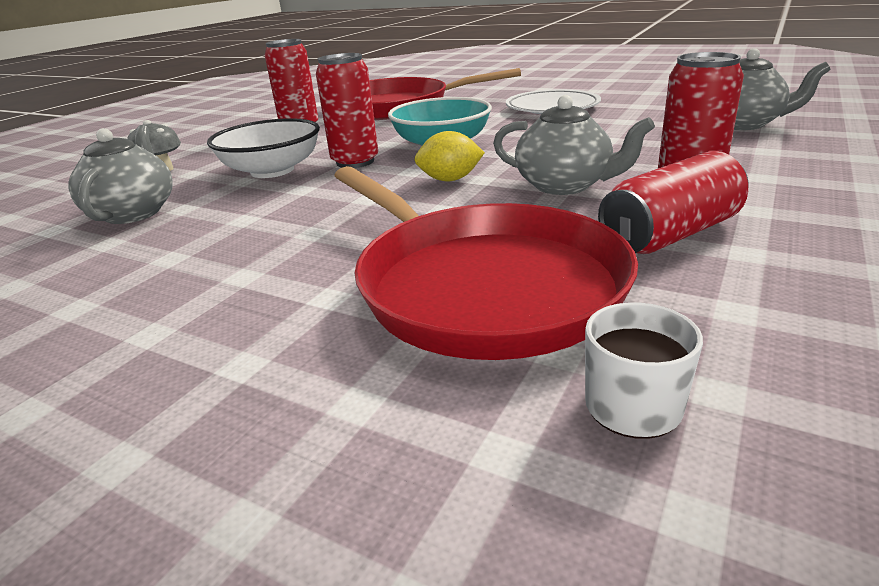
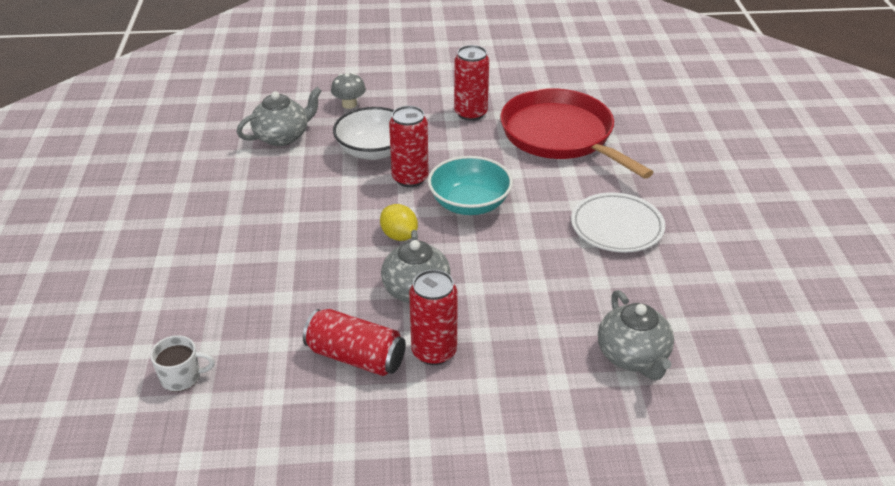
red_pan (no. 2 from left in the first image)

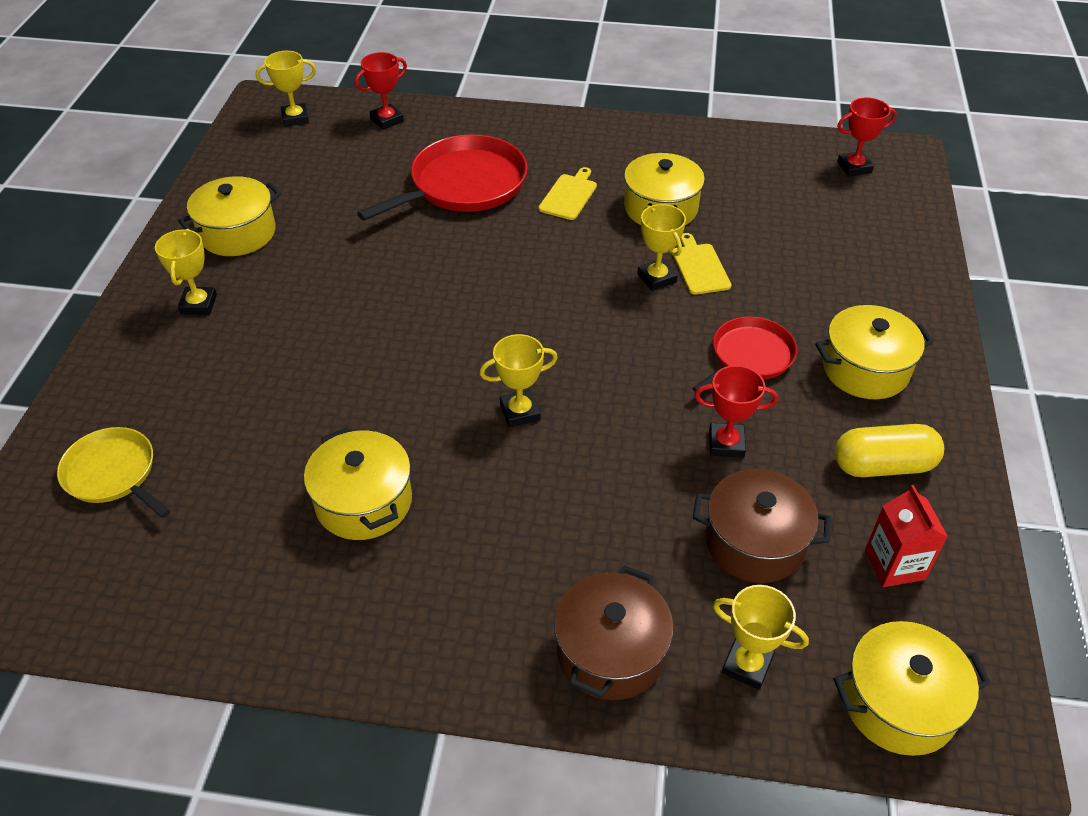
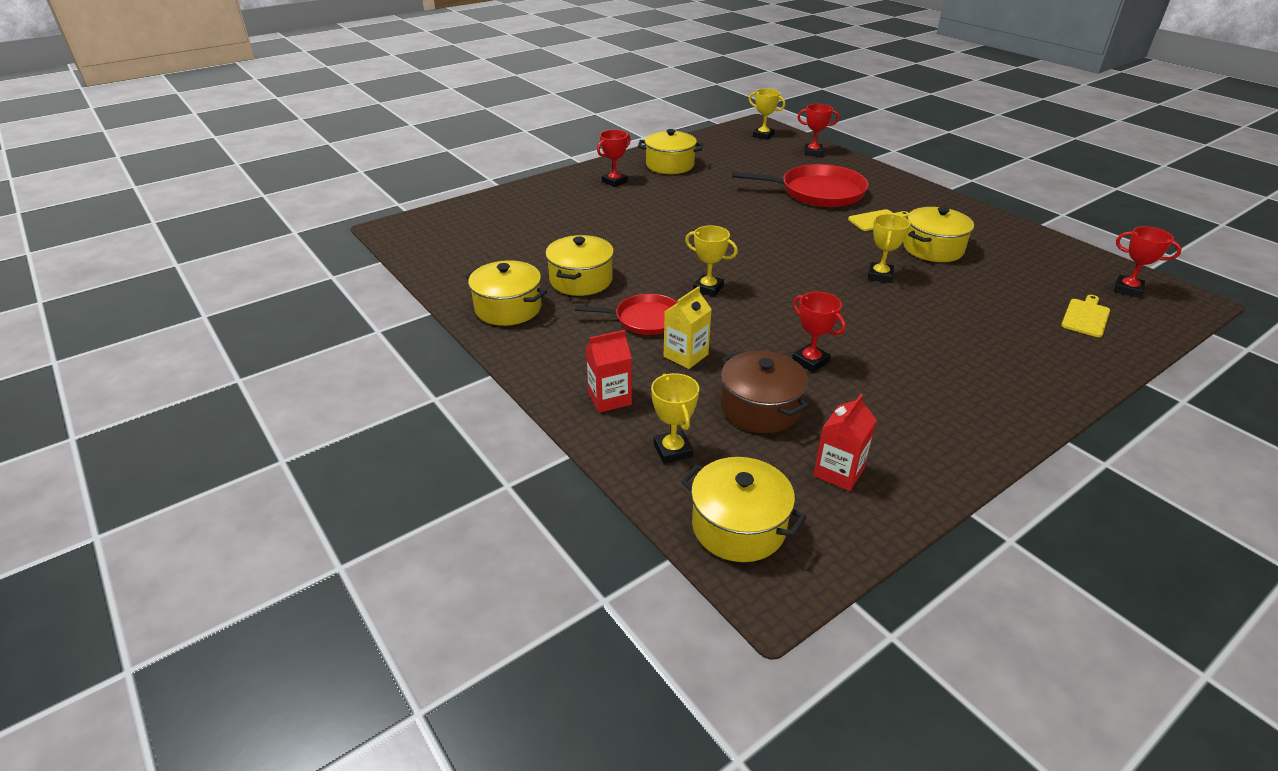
red_trophy (no. 1 from left); yellow_cutting_board (no. 2 from left); yellow_pot (no. 1 from left); red_pan (no. 1 from left); yellow_capsule; yellow_pan; red_carton (no. 1 from left); yellow_carton

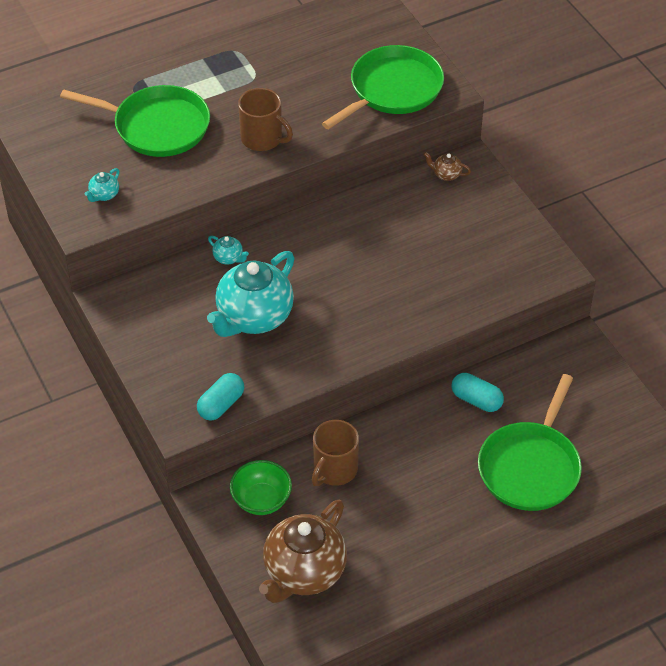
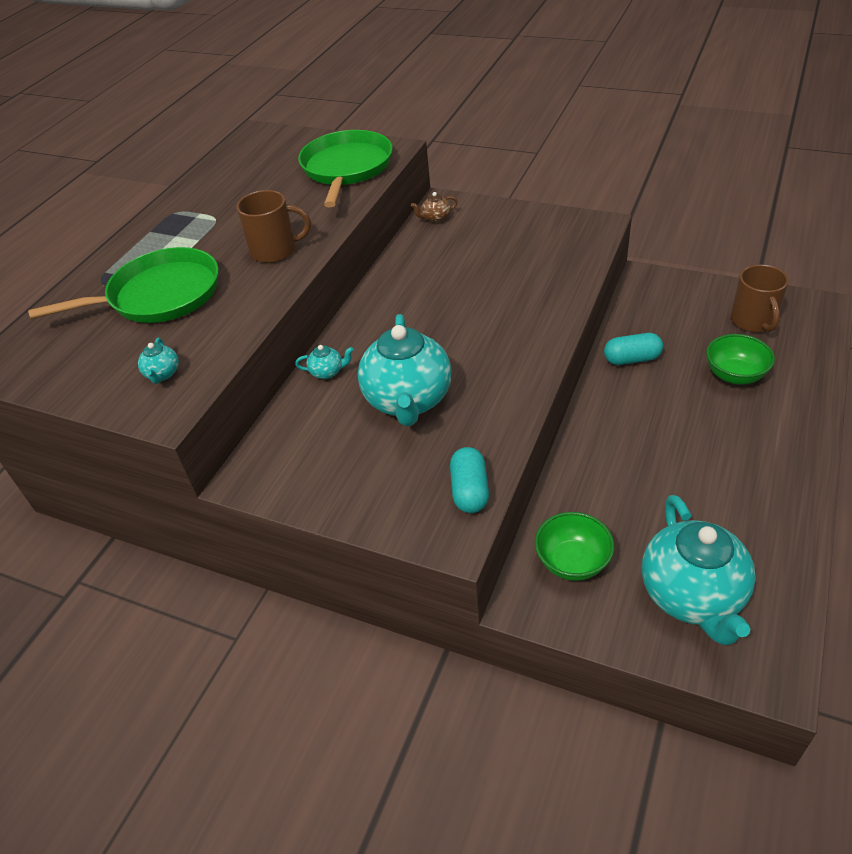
green_bowl (no. 2 from left); brown_mug (no. 2 from left); turquoise_teapot (no. 4 from left)

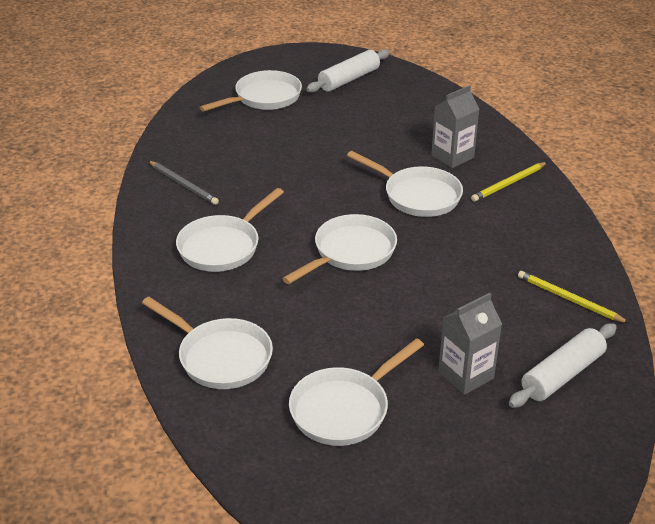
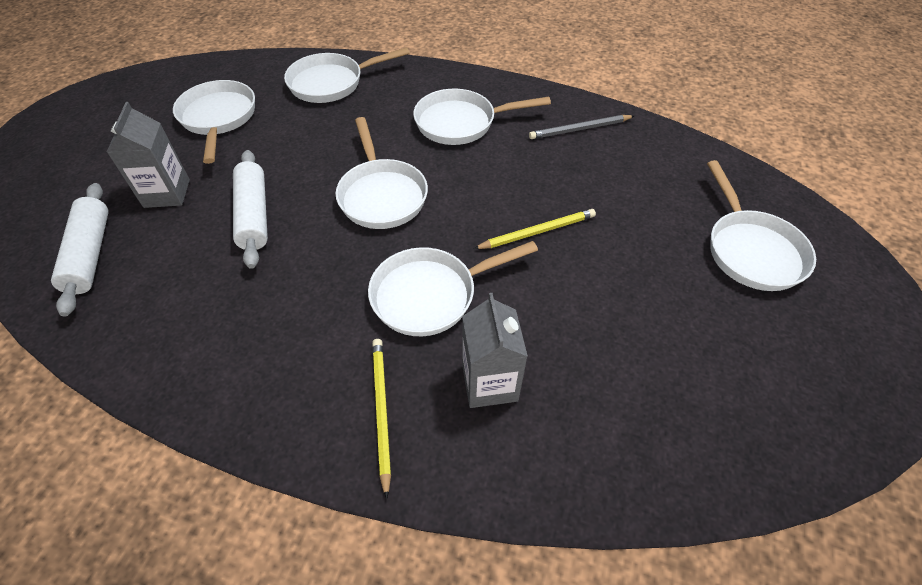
white_rolling_pin (no. 2 from left); white_pan (no. 5 from left); yellow_pencil (no. 2 from left)

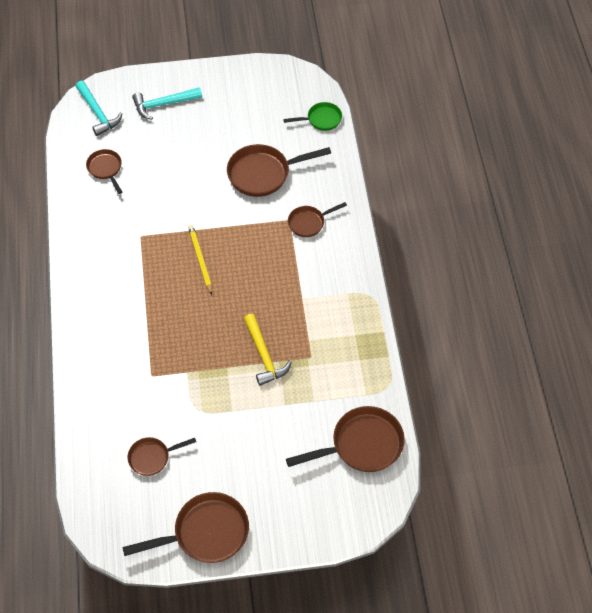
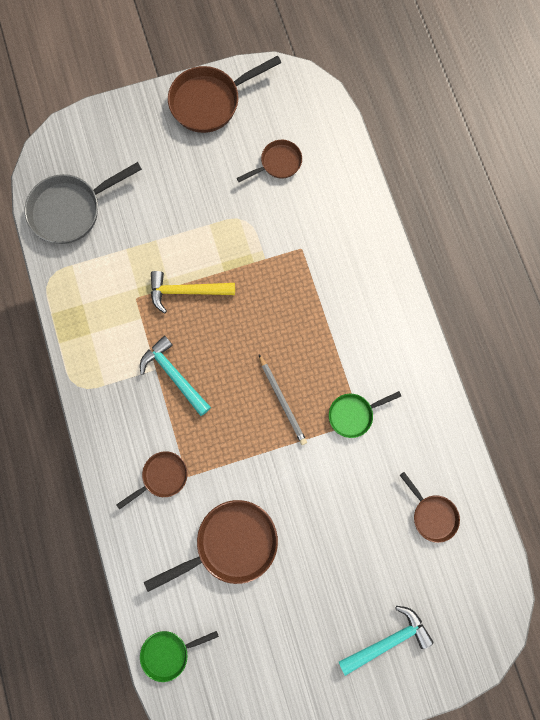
turquoise_hammer (no. 1 from left); grey_pencil; yellow_hammer; grey_pan; green_pan (no. 2 from left)

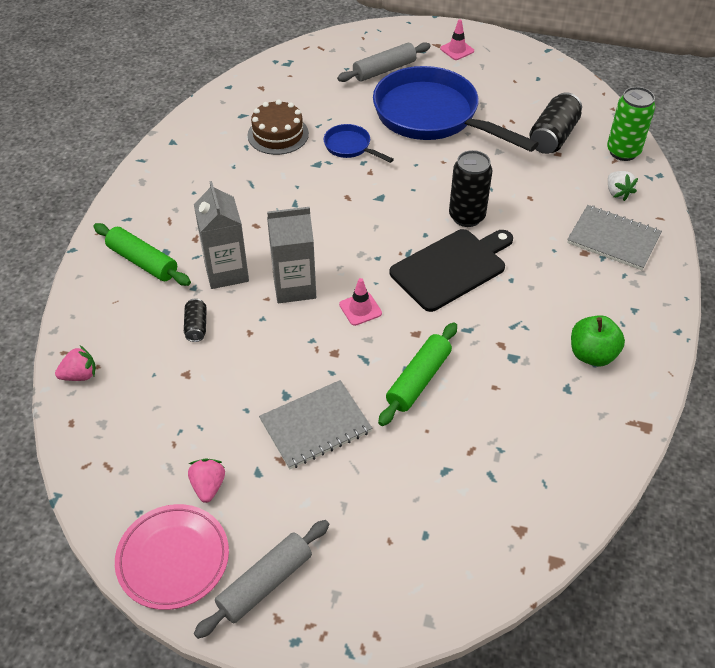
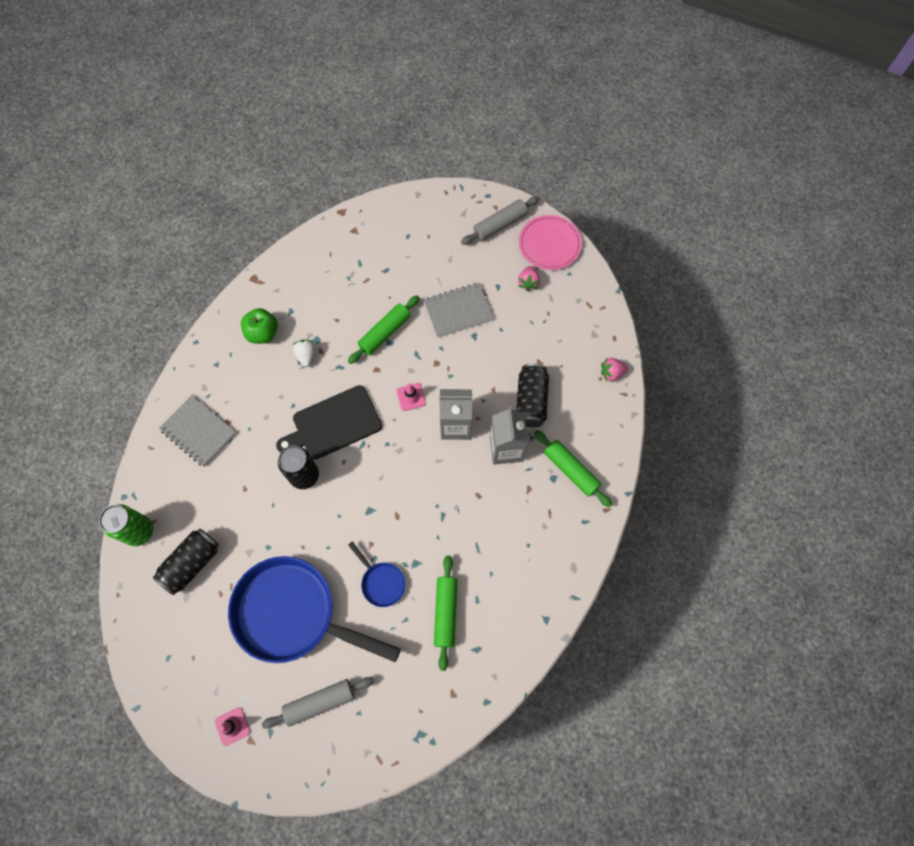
blue_pan (no. 1 from left); green_rolling_pin (no. 2 from left); white_strawberry; black_can (no. 3 from left)

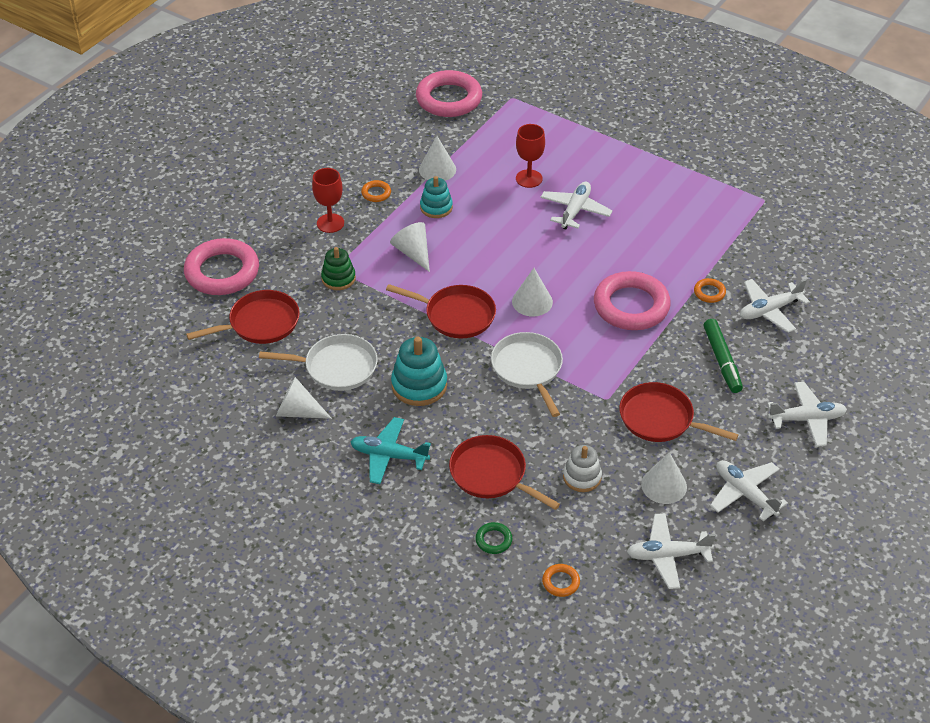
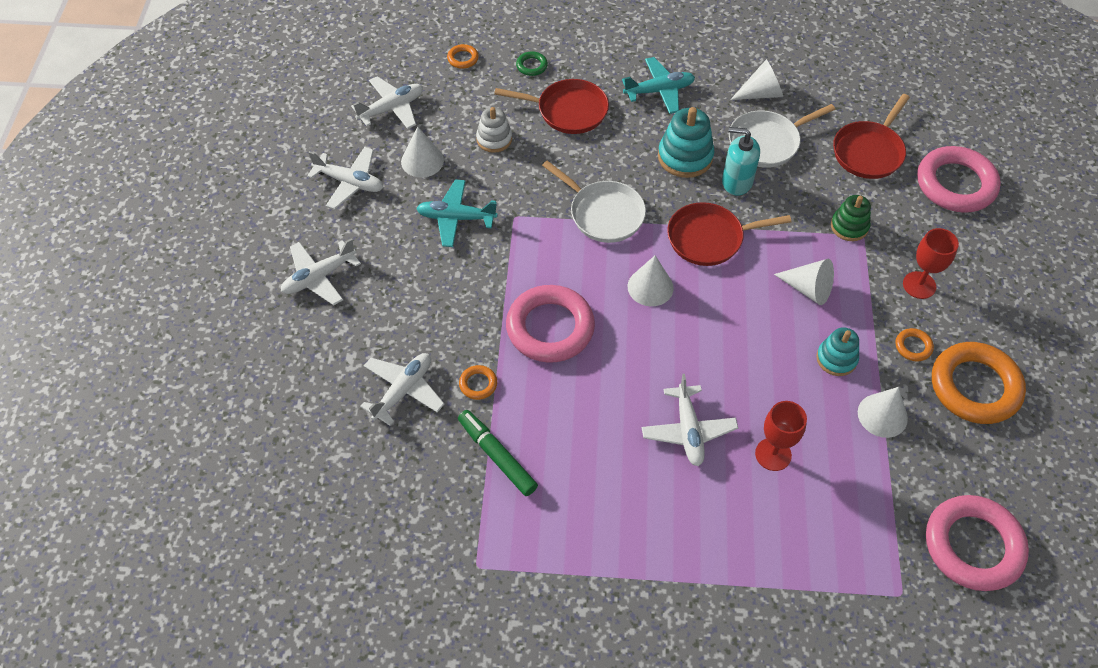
green_marker; turquoise_plane (no. 1 from left); turquoise_soap_dispenser; orange_ring (no. 4 from left)

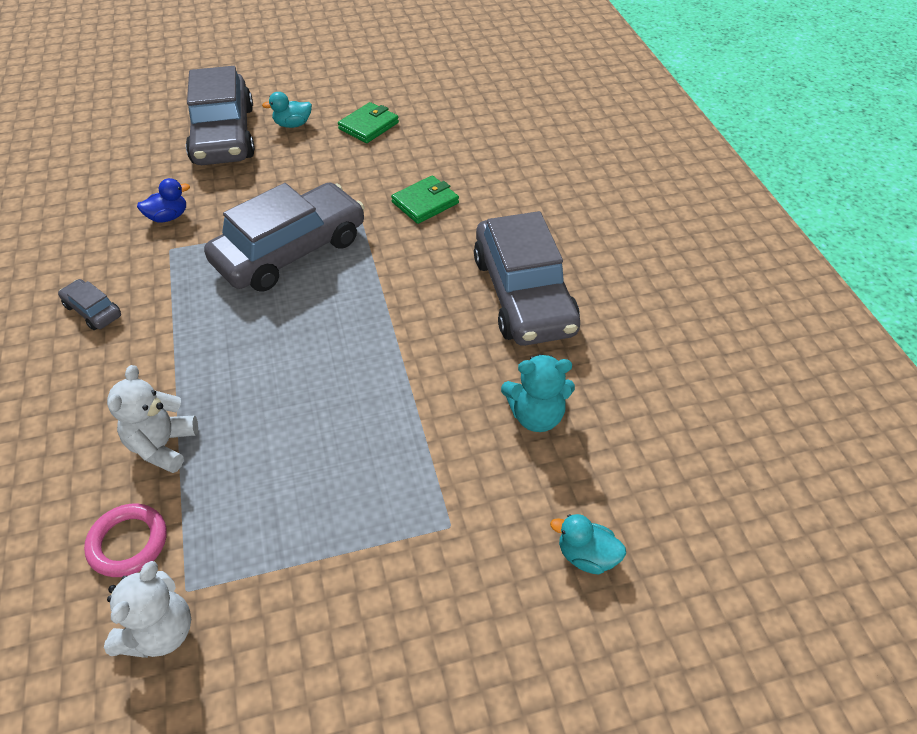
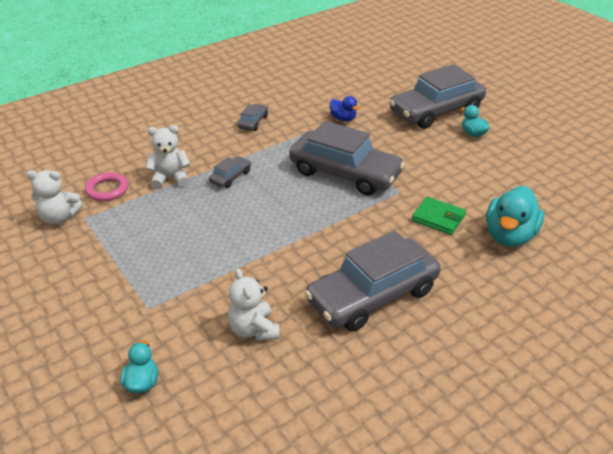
green_wallet (no. 1 from left in the first image); white_teddy_bear (no. 3 from left); grey_car (no. 1 from left); turquoise_duck (no. 3 from left)

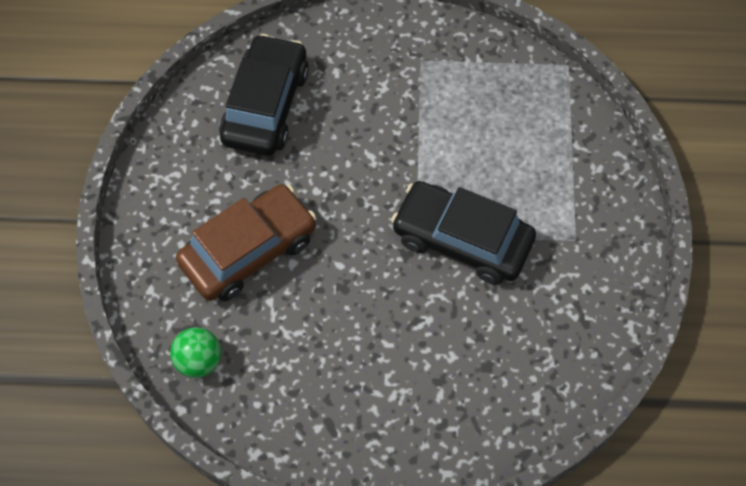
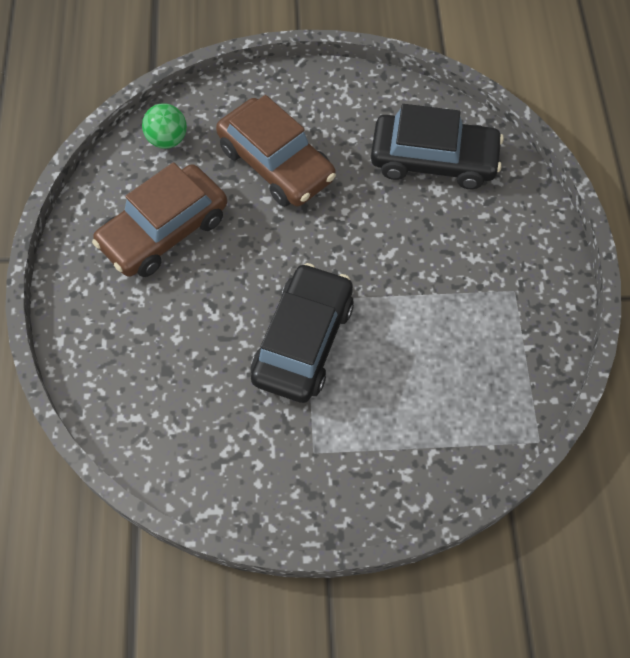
brown_car (no. 1 from left)

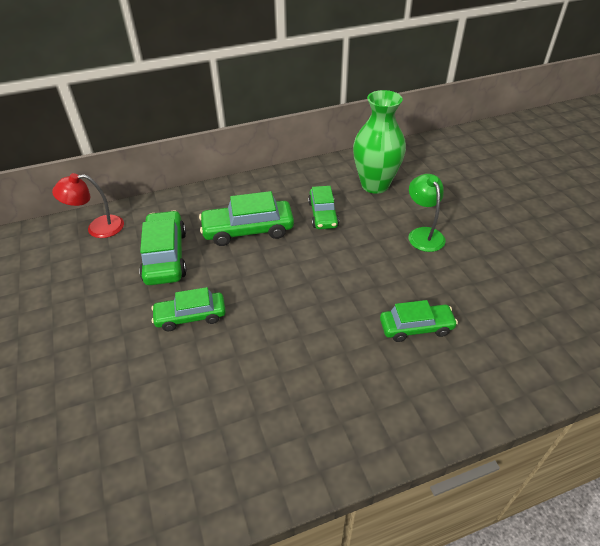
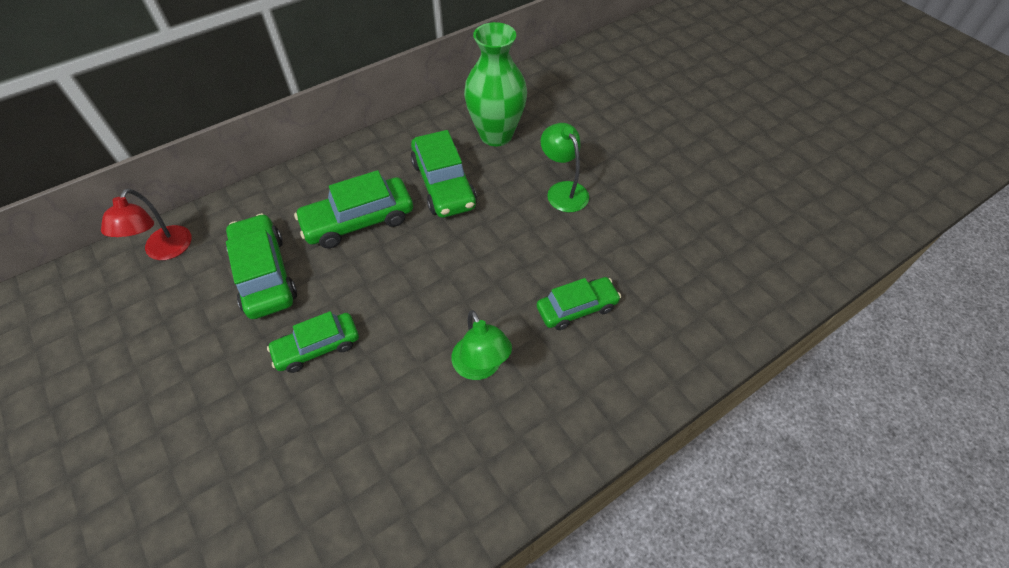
red_lamp; green_car (no. 4 from left); green_lamp (no. 1 from left)

